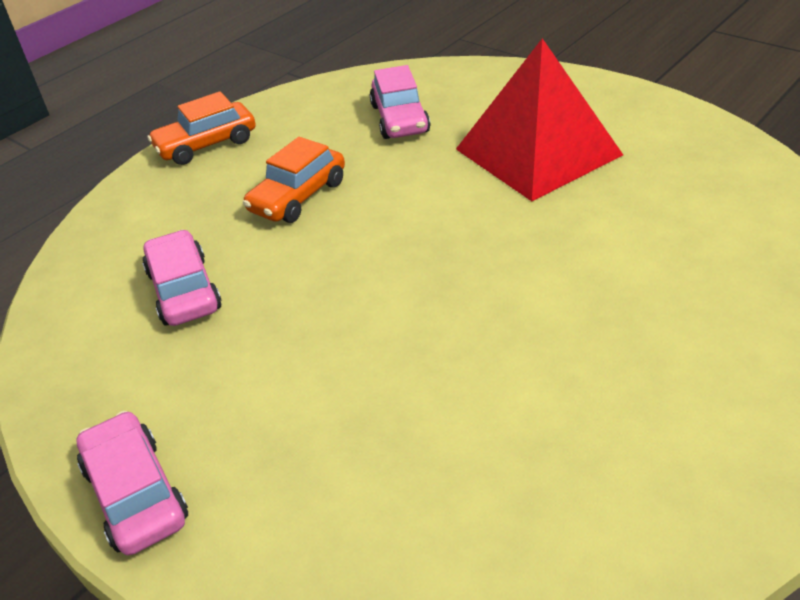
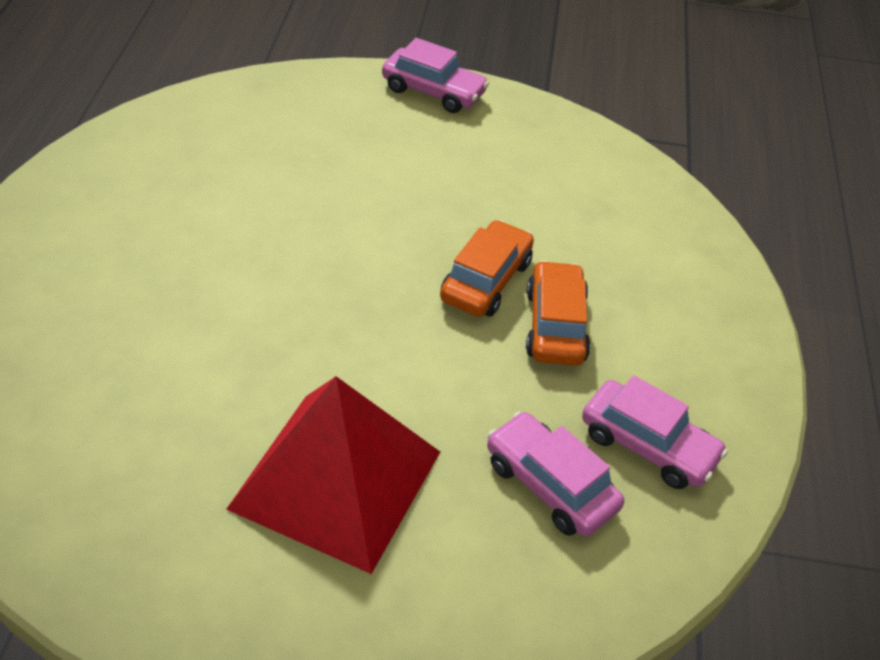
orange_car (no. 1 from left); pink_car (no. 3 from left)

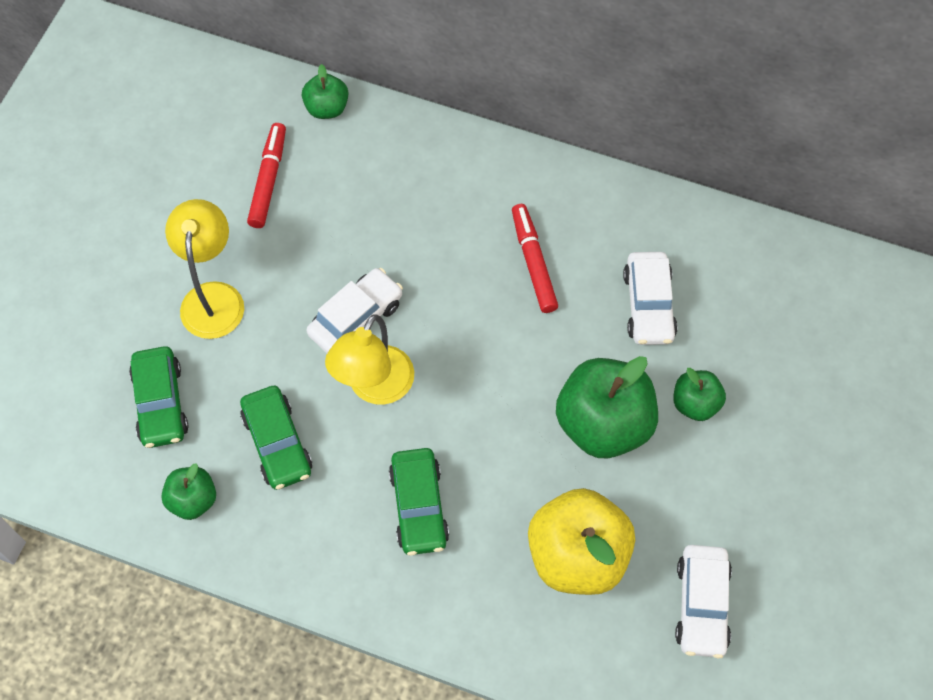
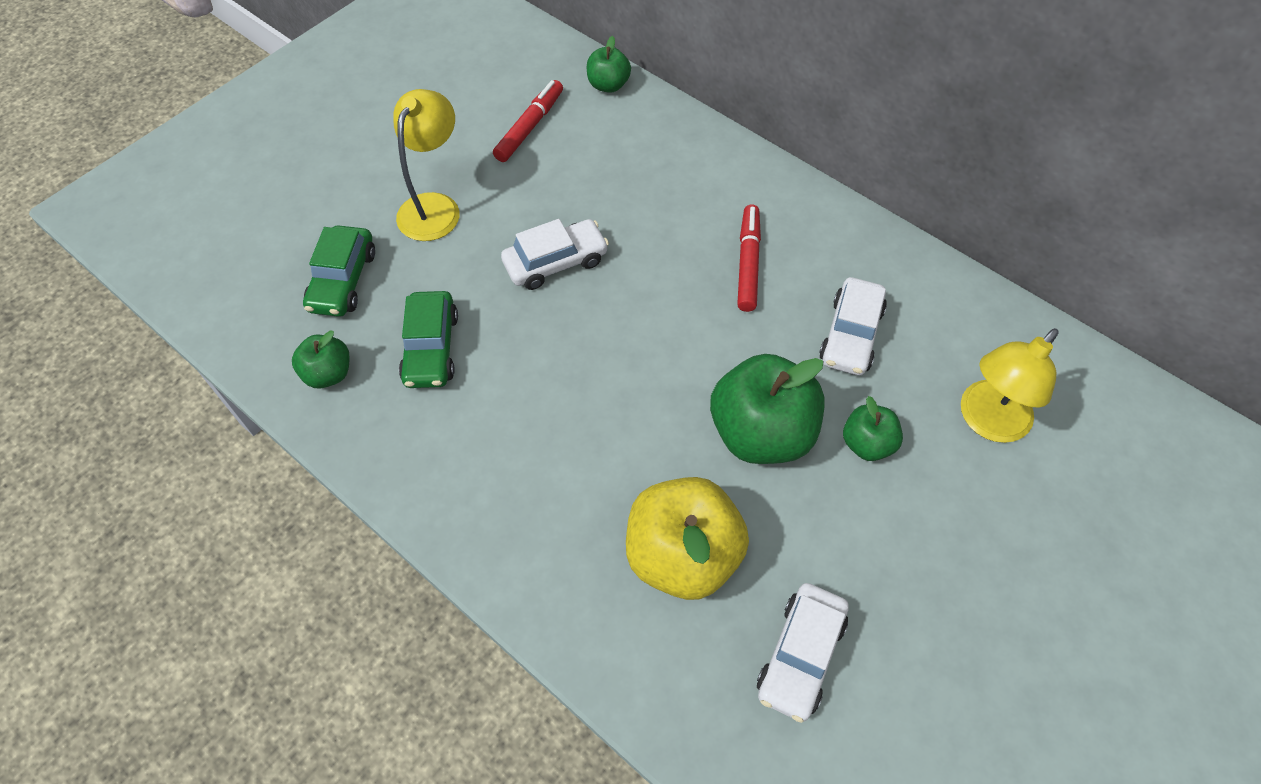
yellow_lamp (no. 2 from left); green_car (no. 3 from left in the first image)

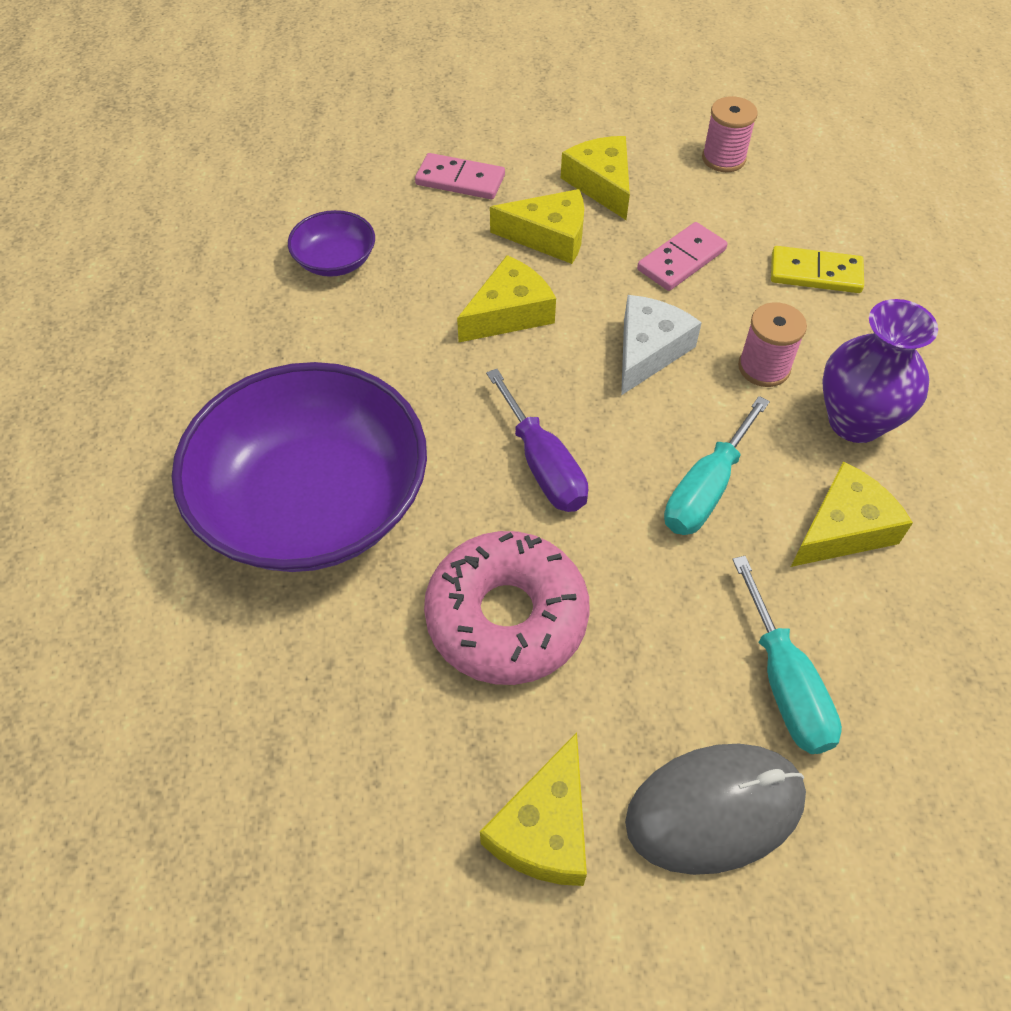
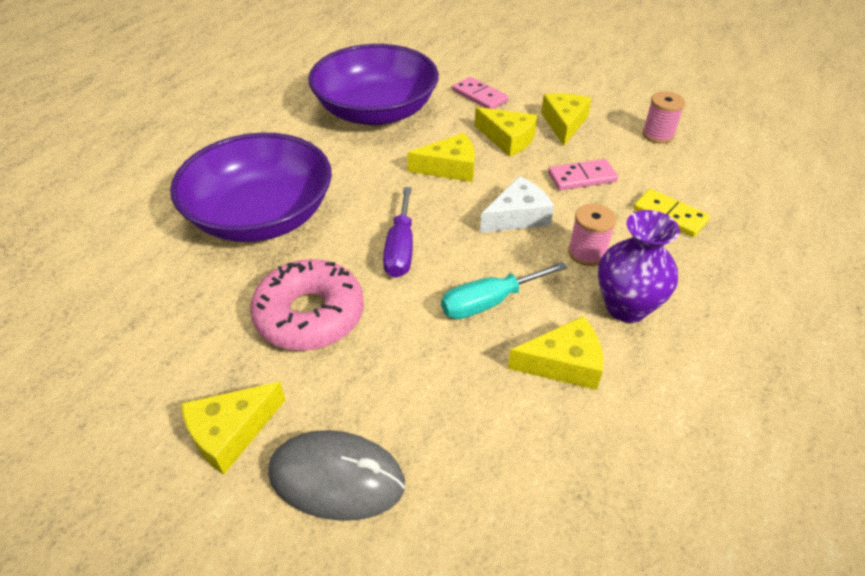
purple_bowl (no. 2 from left); turquoise_screwdriver (no. 2 from left in the first image)

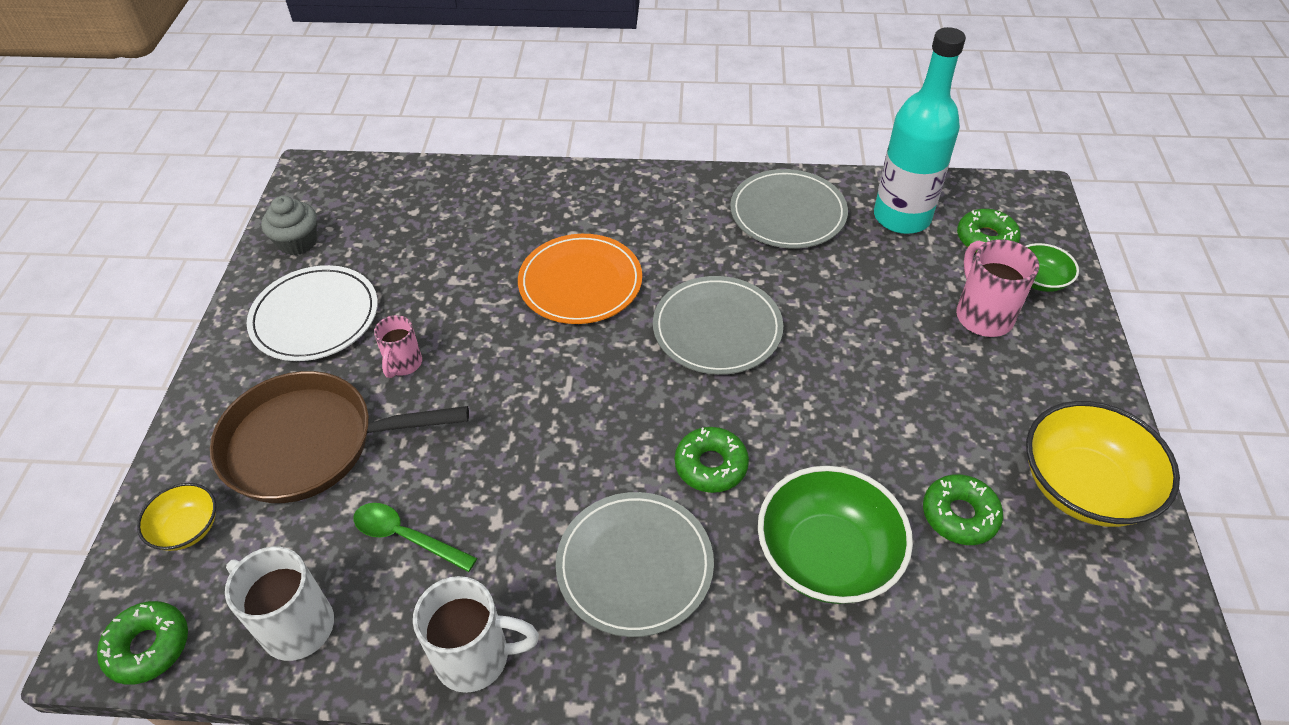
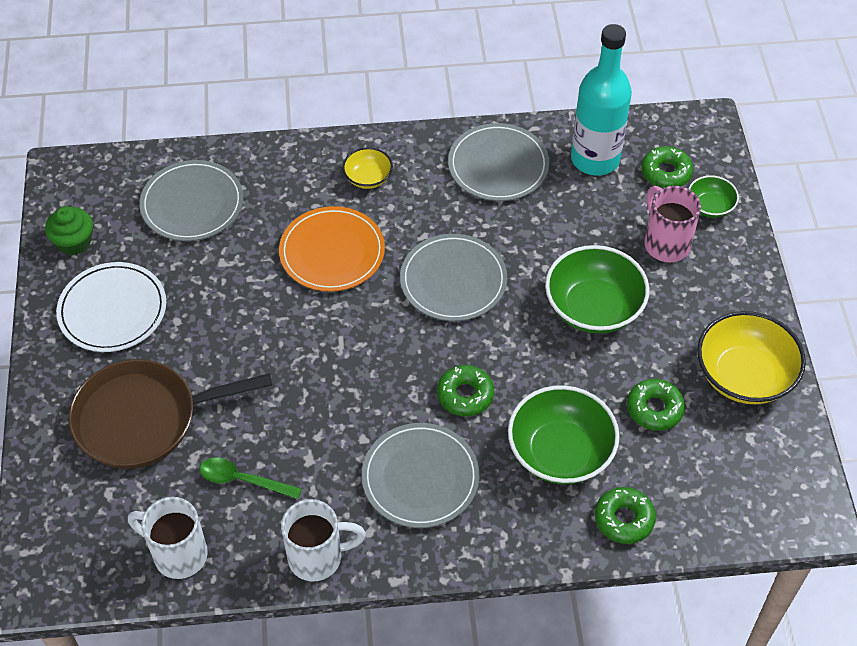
green_cupcake; pink_mug (no. 1 from left in the first image); yellow_bowl (no. 1 from left); green_donut (no. 2 from left); grey_plate (no. 1 from left); green_bowl (no. 2 from left)

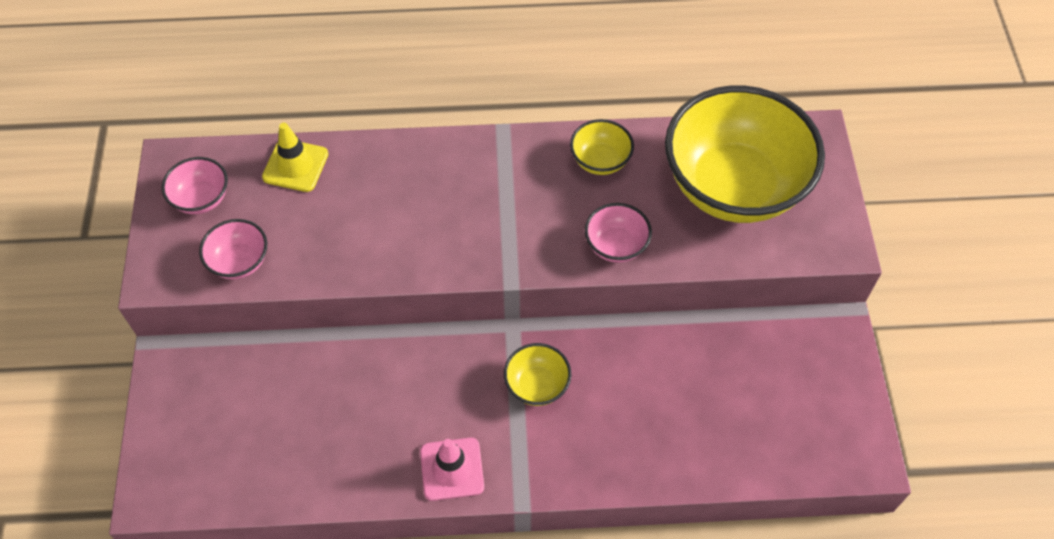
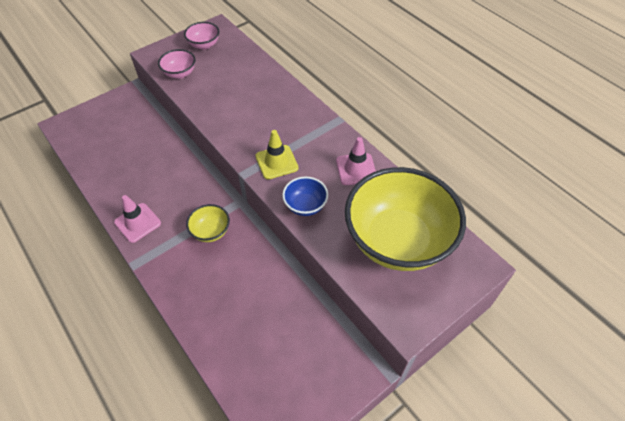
pink_traffic_cone (no. 2 from left); yellow_traffic_cone; blue_bowl

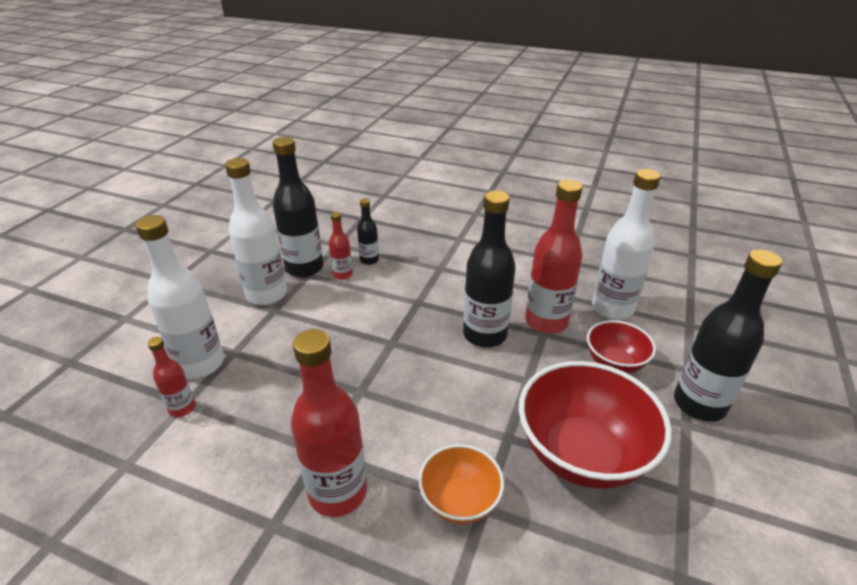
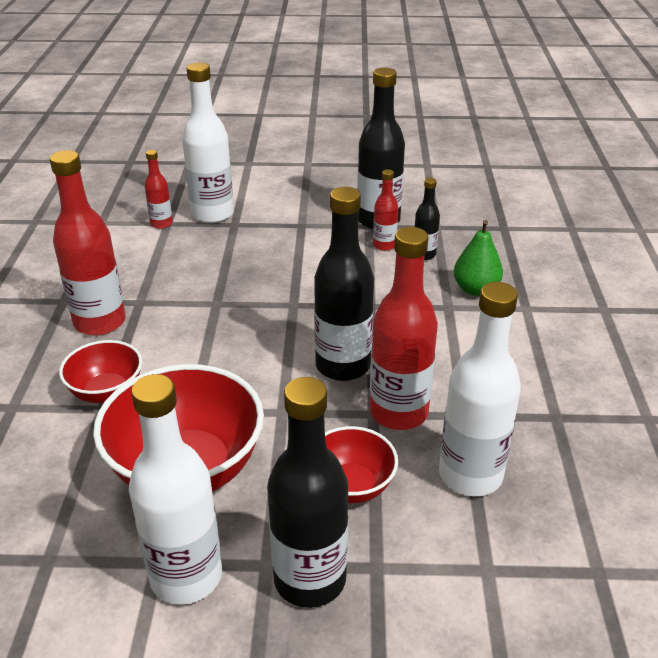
white_bottle (no. 1 from left); red_bowl (no. 1 from left); green_pear

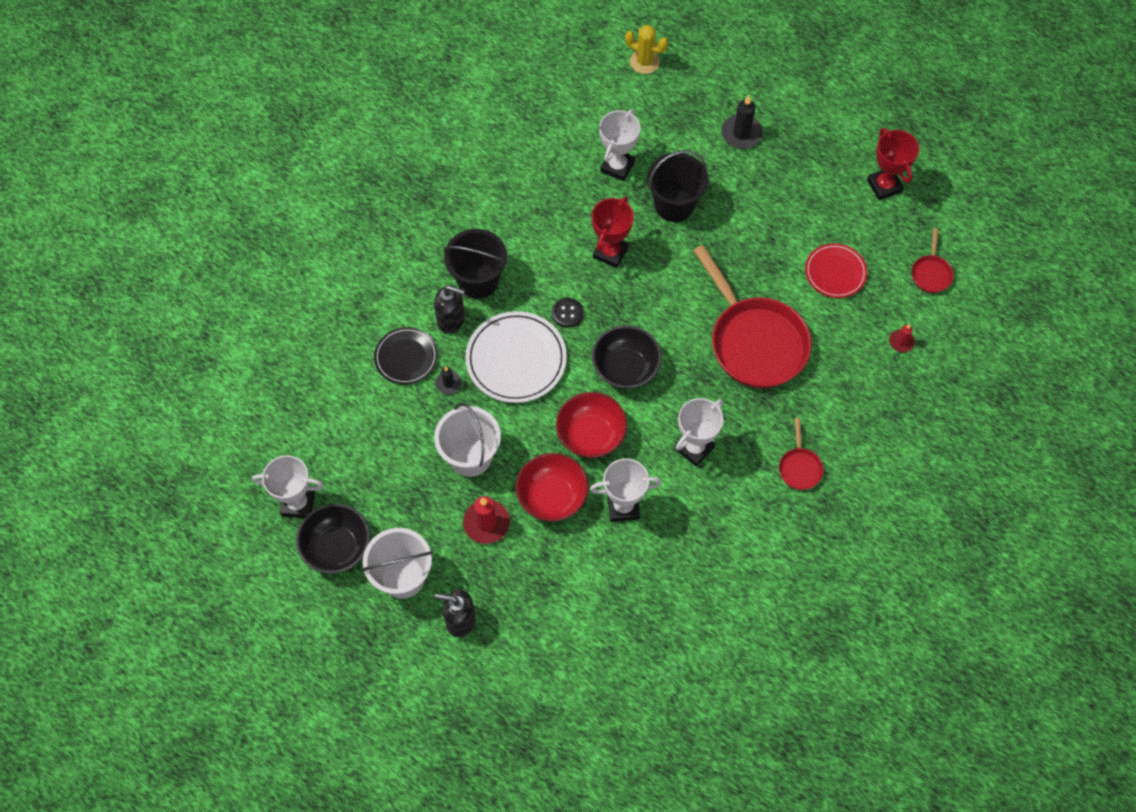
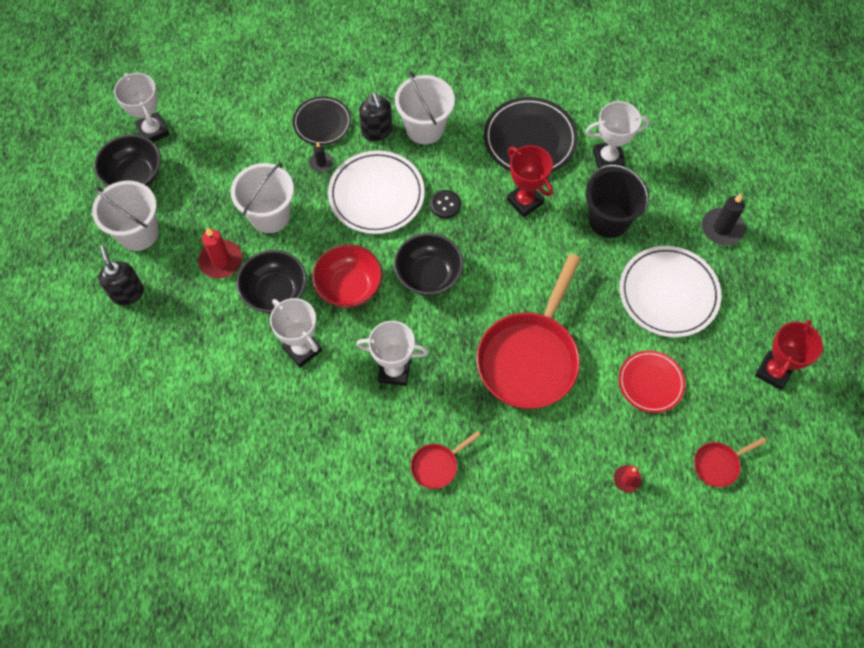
yellow_cactus; red_trophy (no. 1 from left); white_bucket (no. 3 from left); black_bowl (no. 2 from left); black_plate (no. 2 from left); white_plate (no. 2 from left)

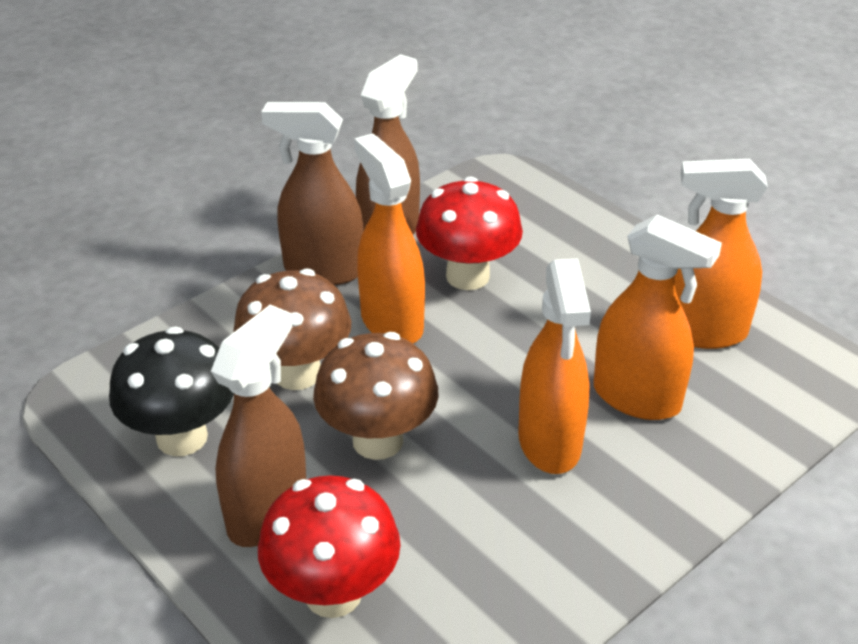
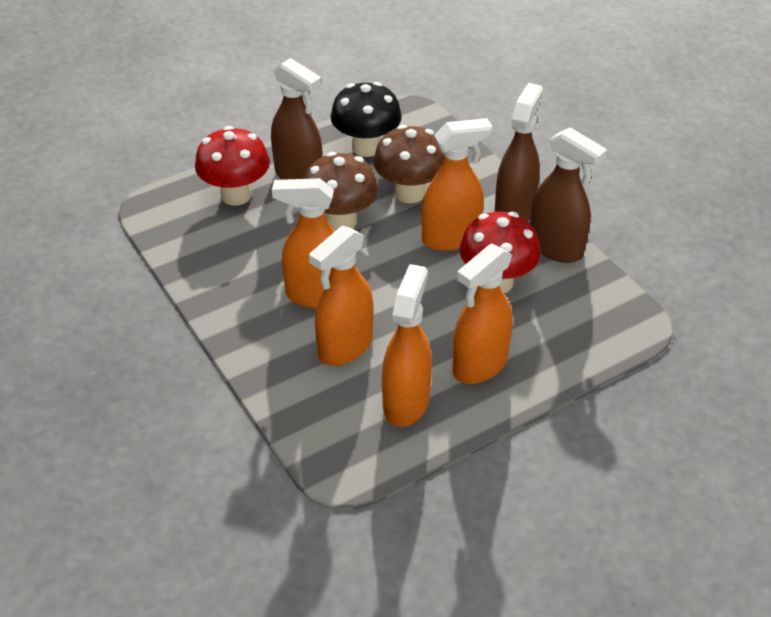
orange_spray_bottle (no. 5 from left)

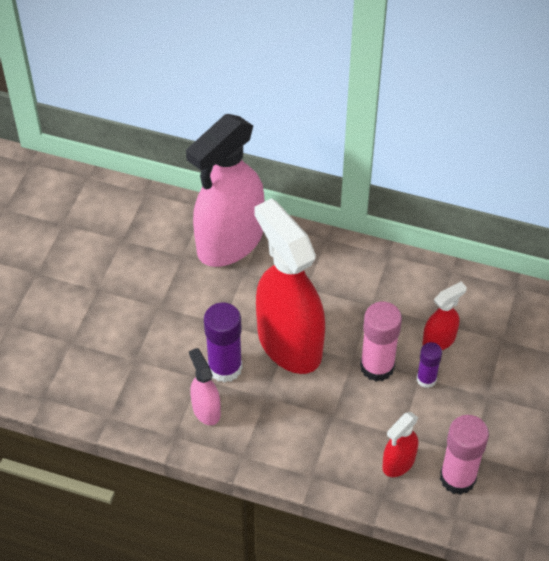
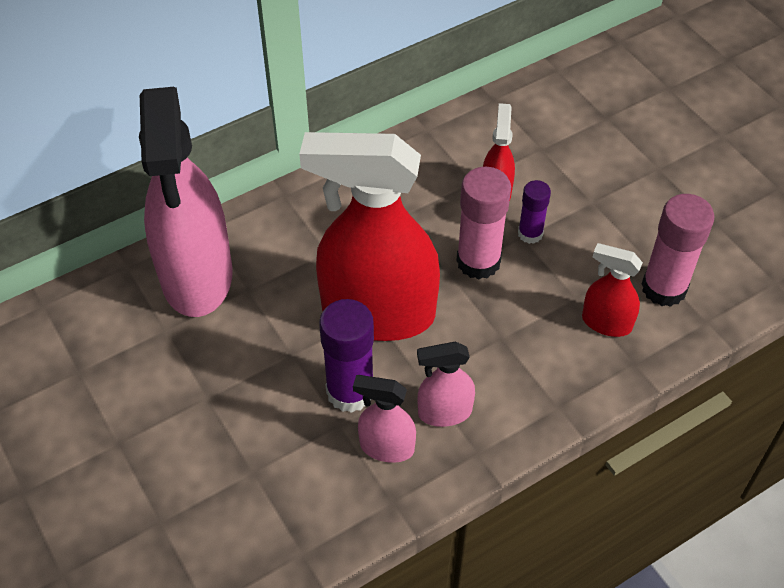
red_spray_bottle (no. 3 from left); pink_spray_bottle (no. 3 from left)

